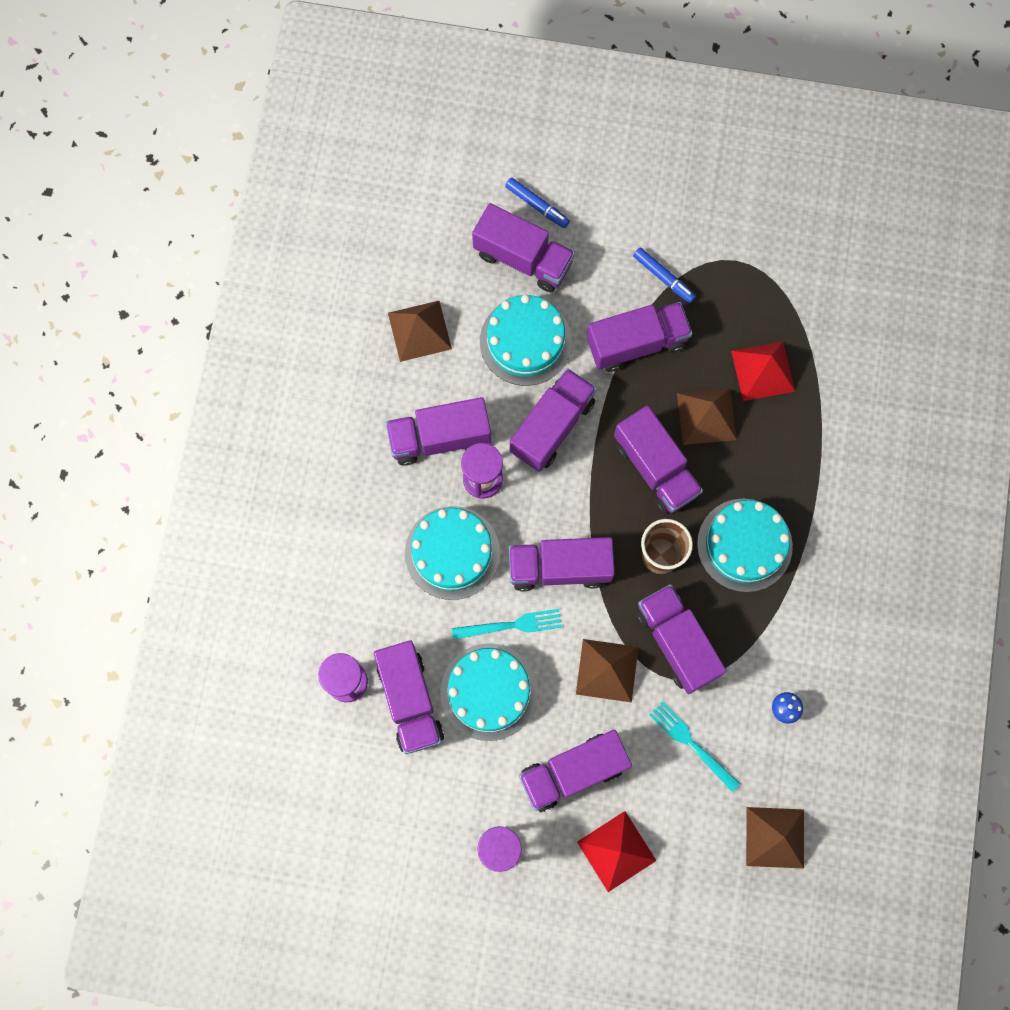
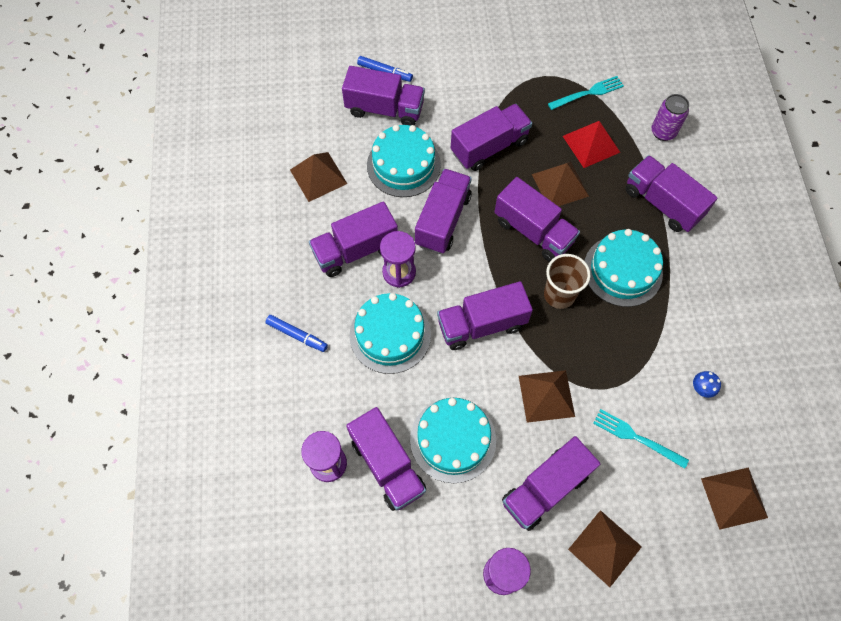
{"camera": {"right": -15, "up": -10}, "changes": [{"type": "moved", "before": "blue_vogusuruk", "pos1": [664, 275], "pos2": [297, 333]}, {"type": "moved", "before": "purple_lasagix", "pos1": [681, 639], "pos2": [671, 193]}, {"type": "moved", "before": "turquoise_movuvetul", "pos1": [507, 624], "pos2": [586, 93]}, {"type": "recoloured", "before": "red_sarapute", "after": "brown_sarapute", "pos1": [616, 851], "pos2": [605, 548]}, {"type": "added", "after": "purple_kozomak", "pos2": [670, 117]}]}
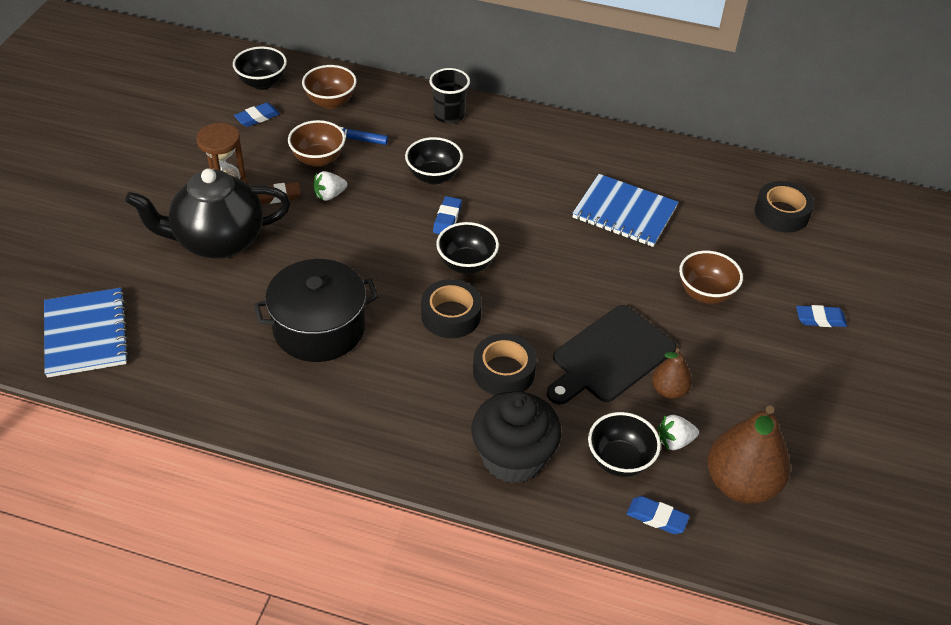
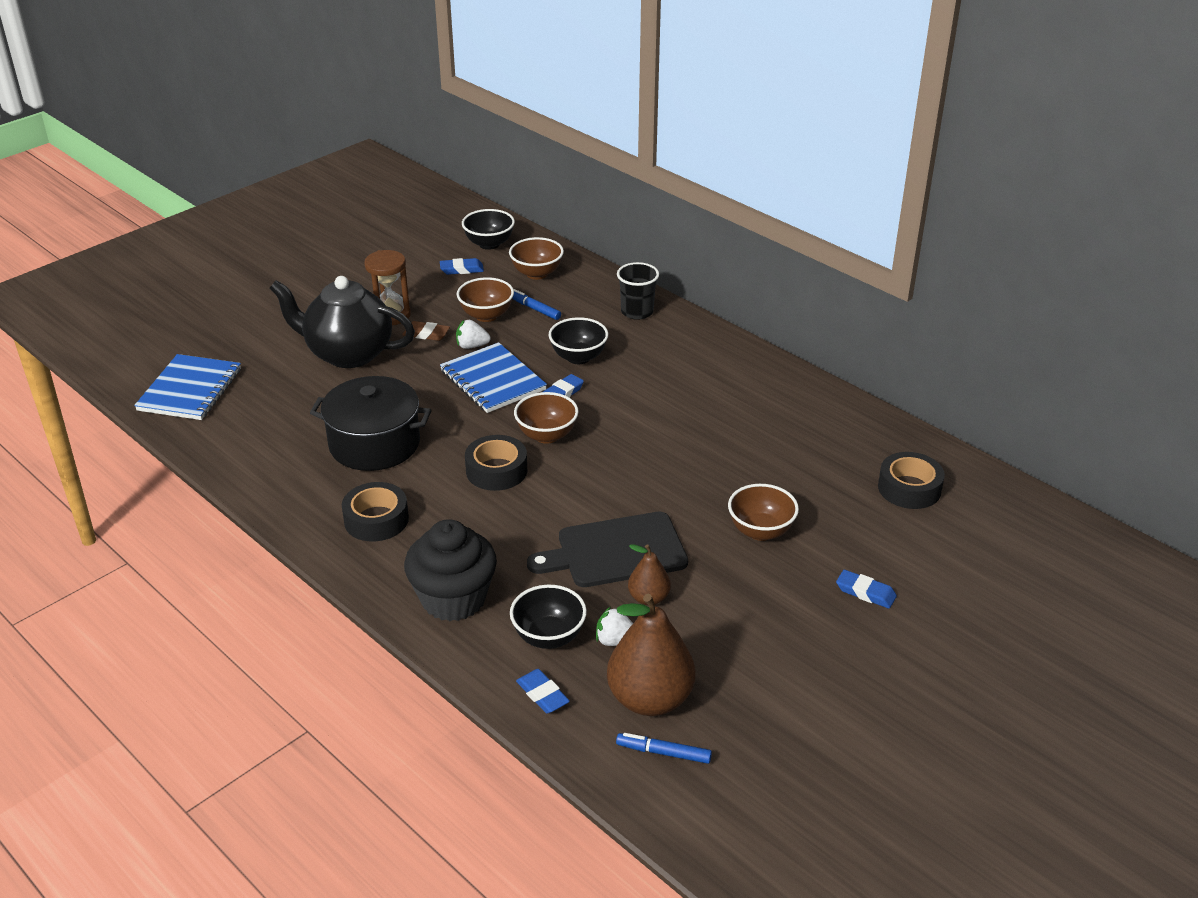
{"camera": {"right": 30, "up": -10}, "changes": [{"type": "moved", "before": "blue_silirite", "pos1": [625, 210], "pos2": [493, 377]}, {"type": "recoloured", "before": "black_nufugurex", "after": "brown_nufugurex", "pos1": [467, 248], "pos2": [546, 418]}, {"type": "moved", "before": "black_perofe", "pos1": [505, 364], "pos2": [375, 512]}, {"type": "added", "after": "blue_vogusuruk", "pos2": [664, 748]}]}
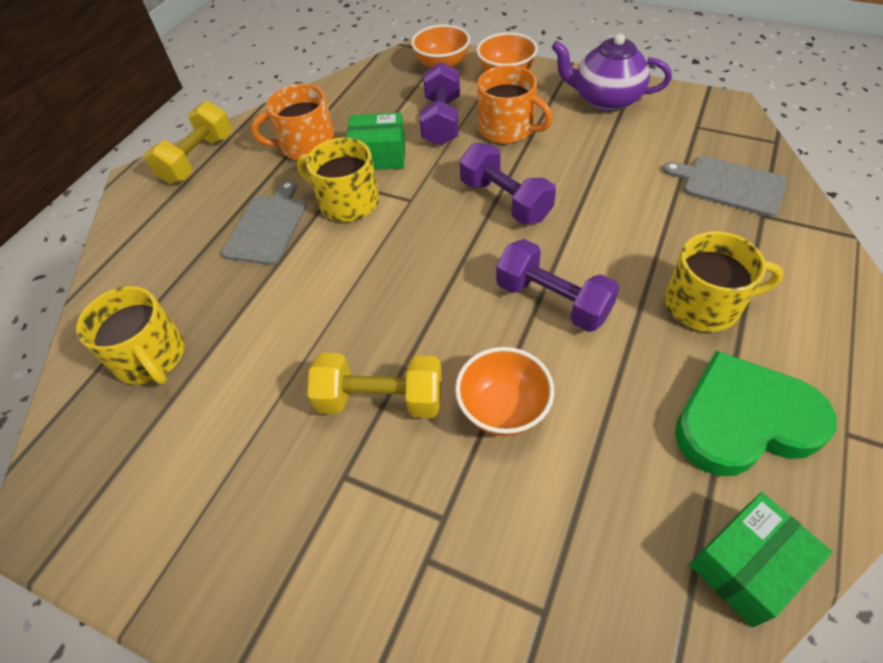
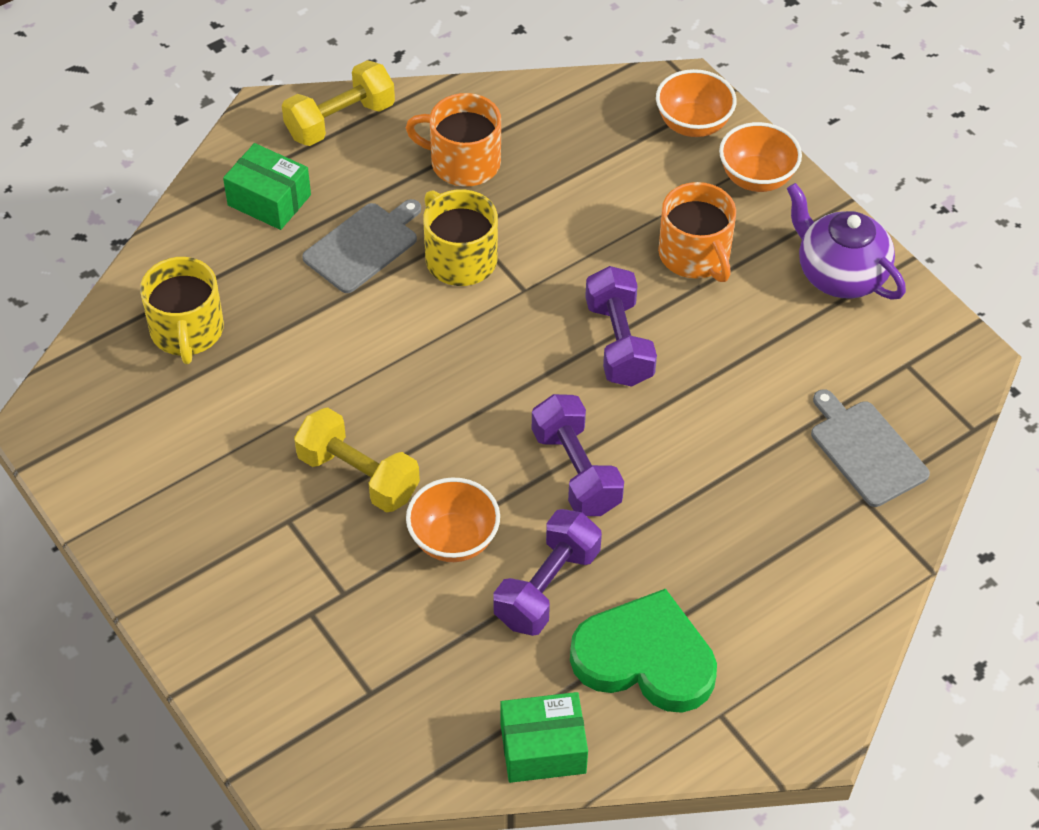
{"camera": {"right": 25, "up": 0}, "changes": [{"type": "moved", "before": "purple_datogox", "pos1": [439, 104], "pos2": [547, 572]}, {"type": "moved", "before": "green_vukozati", "pos1": [375, 141], "pos2": [267, 186]}, {"type": "removed", "before": "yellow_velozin", "pos1": [724, 281]}]}
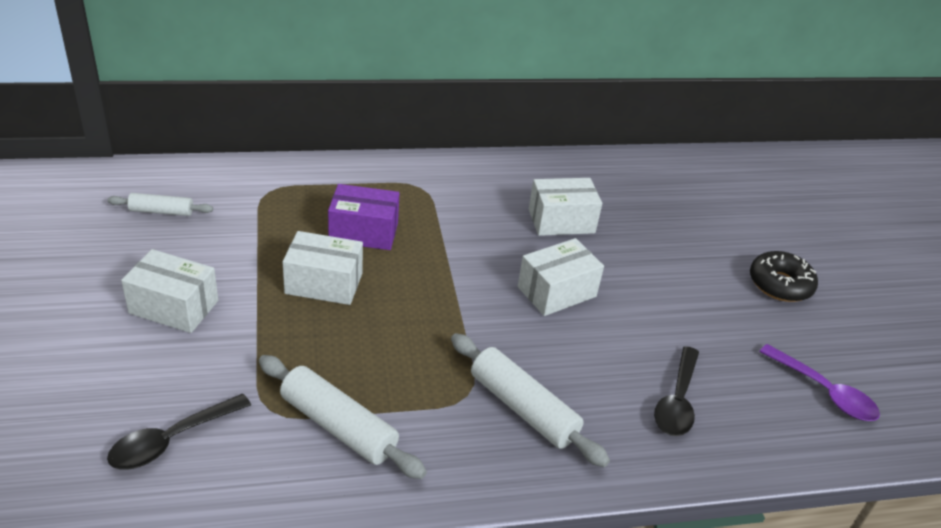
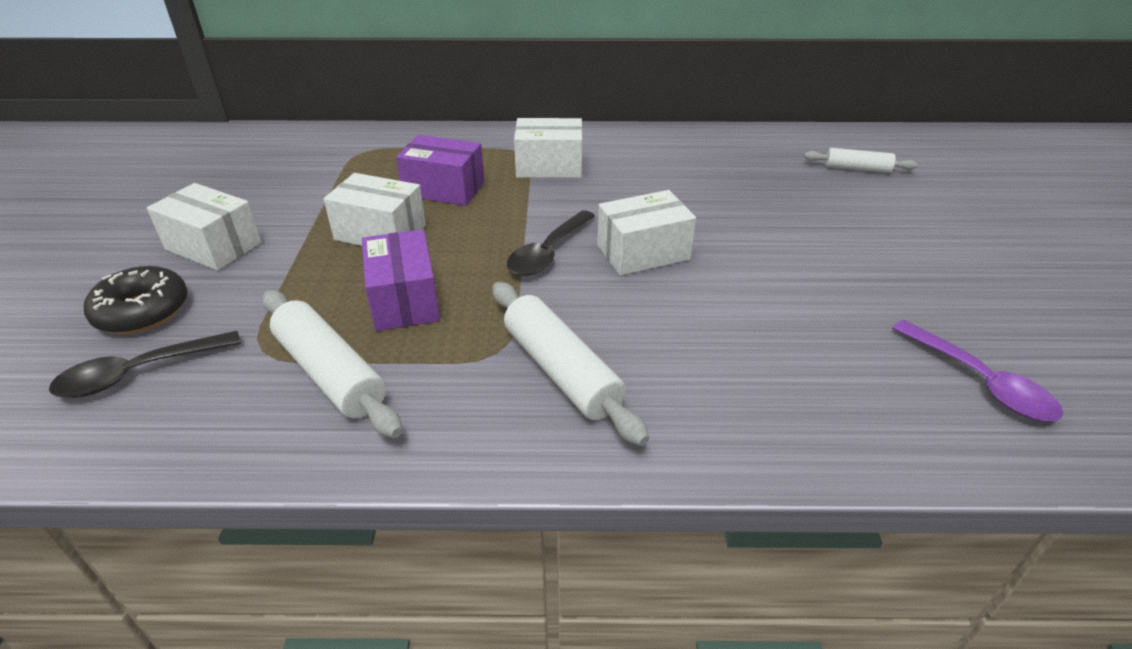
{"camera": {"right": 15, "up": 0}, "changes": [{"type": "moved", "before": "white_vukozati", "pos1": [565, 207], "pos2": [548, 148]}, {"type": "moved", "before": "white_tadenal", "pos1": [160, 204], "pos2": [861, 160]}, {"type": "moved", "before": "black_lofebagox", "pos1": [784, 276], "pos2": [136, 300]}, {"type": "moved", "before": "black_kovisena", "pos1": [676, 391], "pos2": [551, 243]}, {"type": "added", "after": "purple_vukozati", "pos2": [401, 280]}]}
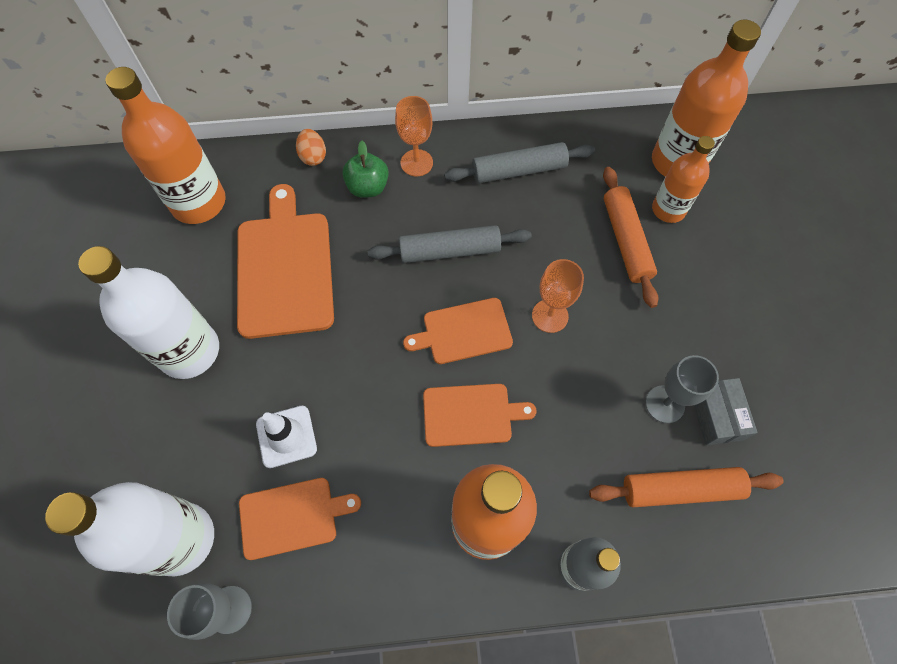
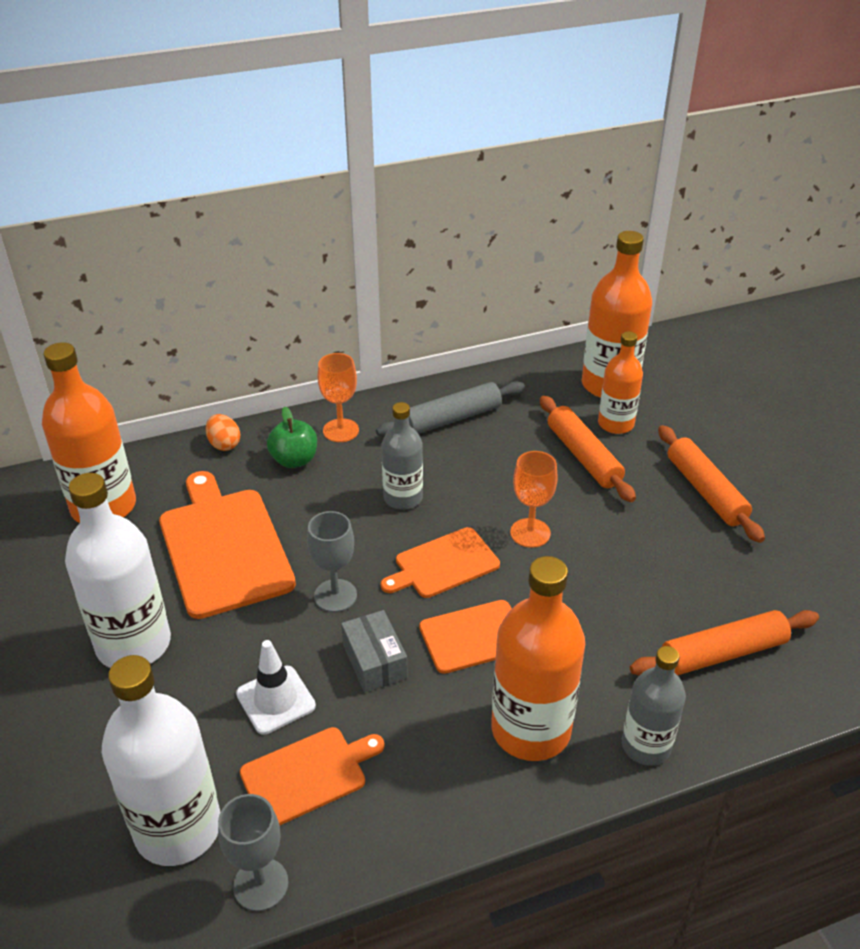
{"camera": {"right": -15, "up": -25}, "changes": [{"type": "replaced", "before": "grey_tadenal", "after": "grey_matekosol", "pos1": [450, 244], "pos2": [402, 456]}, {"type": "moved", "before": "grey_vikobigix", "pos1": [682, 389], "pos2": [332, 561]}, {"type": "moved", "before": "grey_vukozati", "pos1": [726, 411], "pos2": [374, 651]}, {"type": "added", "after": "orange_tadenal", "pos2": [711, 484]}]}
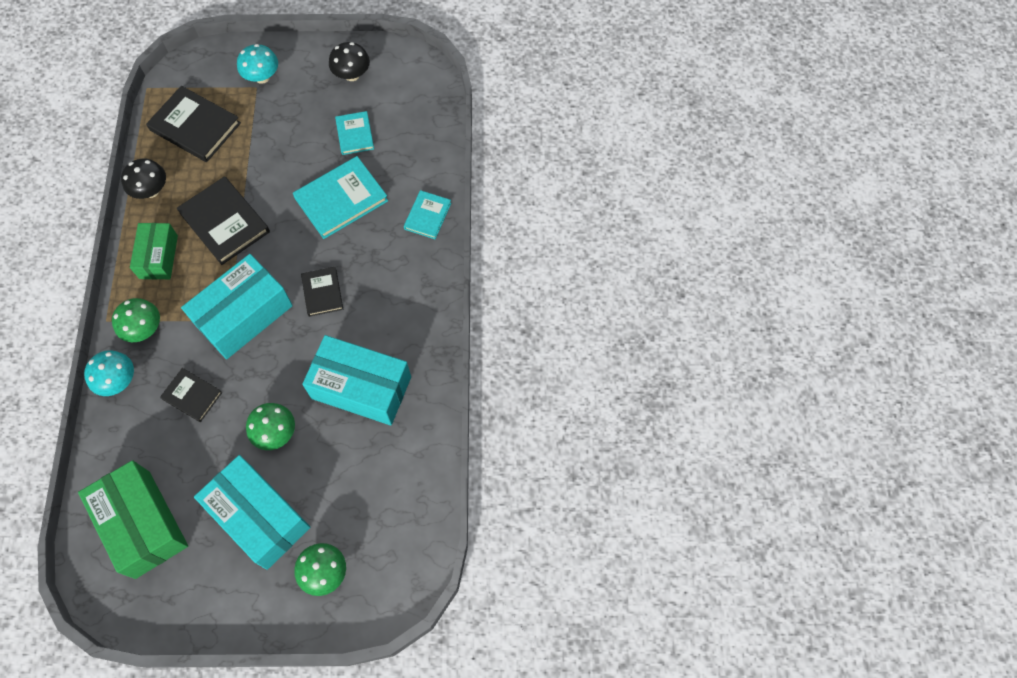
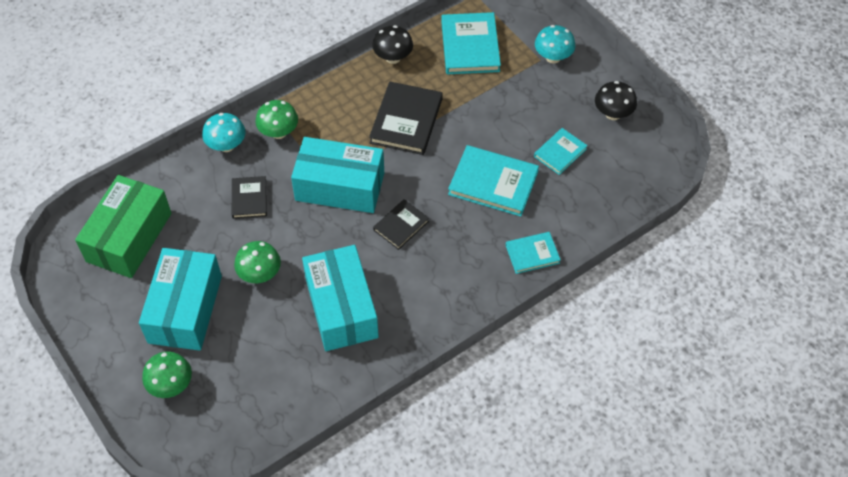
{"camera": {"right": 55, "up": -10}, "changes": [{"type": "recoloured", "before": "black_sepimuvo", "after": "turquoise_sepimuvo", "pos1": [193, 124], "pos2": [471, 43]}, {"type": "removed", "before": "green_vukozati", "pos1": [154, 251]}]}
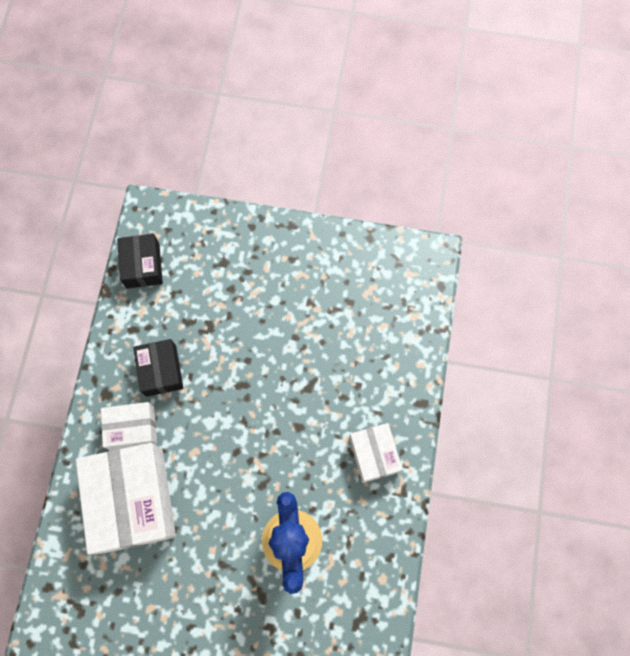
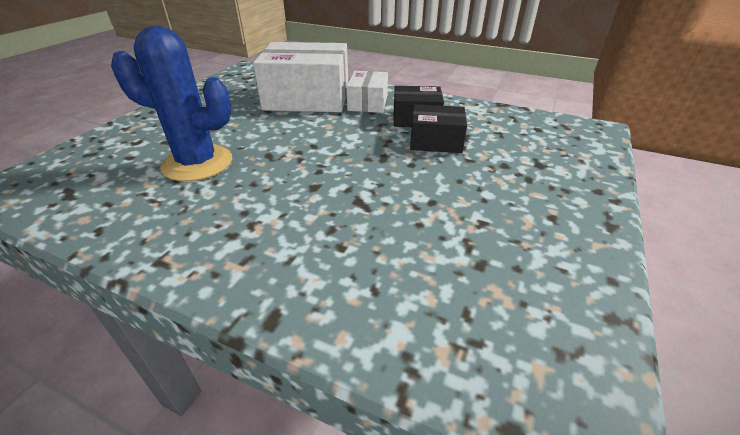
{"camera": {"right": 105, "up": -35}, "changes": [{"type": "moved", "before": "black_vukozati", "pos1": [140, 261], "pos2": [438, 128]}, {"type": "removed", "before": "white_vukozati", "pos1": [376, 453]}]}
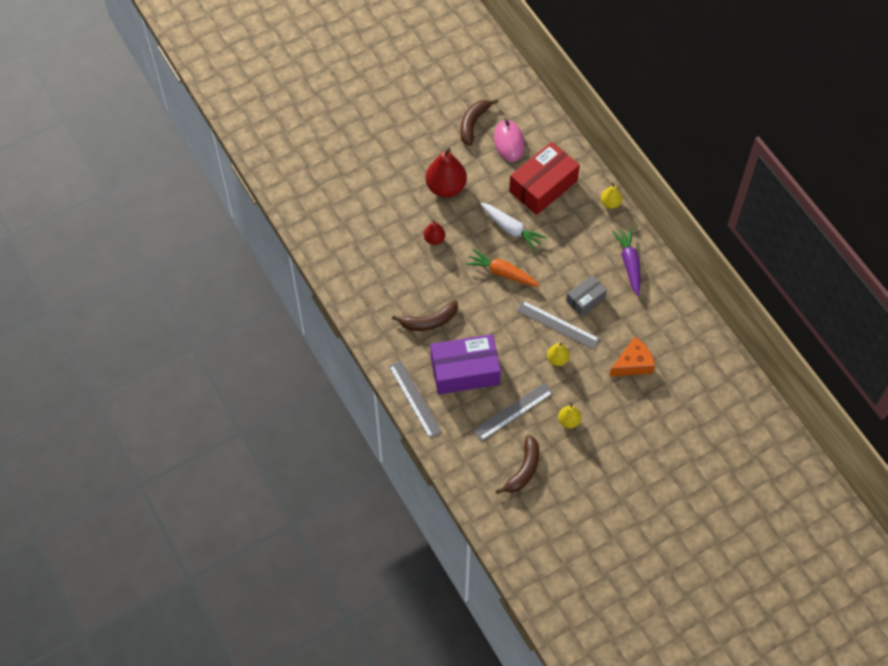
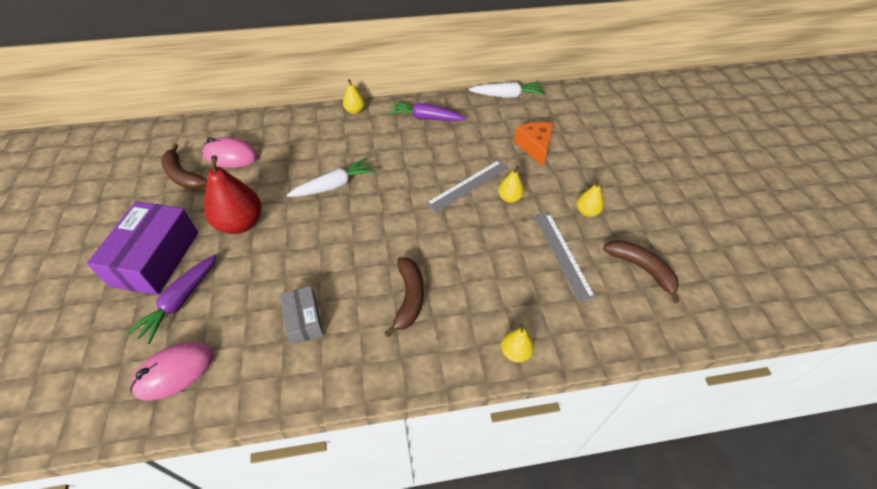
{"camera": {"right": -70, "up": -10}, "changes": [{"type": "removed", "before": "red_vukozati", "pos1": [544, 178]}, {"type": "removed", "before": "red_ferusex", "pos1": [434, 232]}, {"type": "removed", "before": "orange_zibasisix", "pos1": [502, 267]}, {"type": "moved", "before": "grey_vukozati", "pos1": [586, 295], "pos2": [301, 315]}, {"type": "moved", "before": "purple_vukozati", "pos1": [465, 364], "pos2": [142, 248]}, {"type": "replaced", "before": "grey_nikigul", "after": "yellow_ferusex", "pos1": [415, 399], "pos2": [517, 343]}, {"type": "added", "after": "white_zibasisix", "pos2": [506, 90]}, {"type": "added", "after": "purple_zibasisix", "pos2": [171, 299]}, {"type": "added", "after": "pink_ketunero", "pos2": [172, 371]}]}
